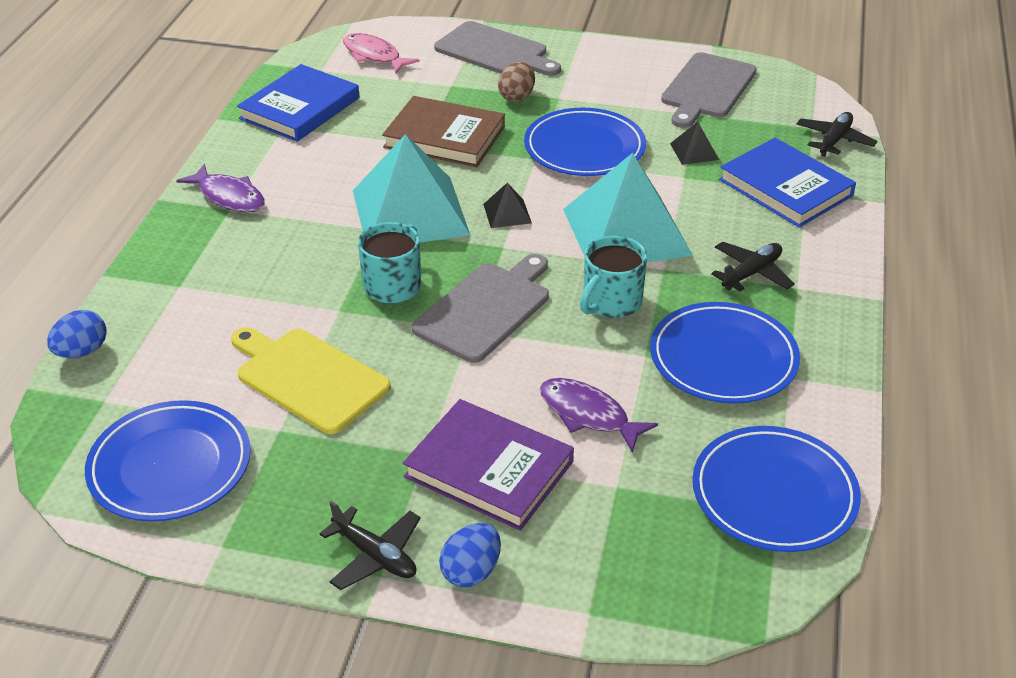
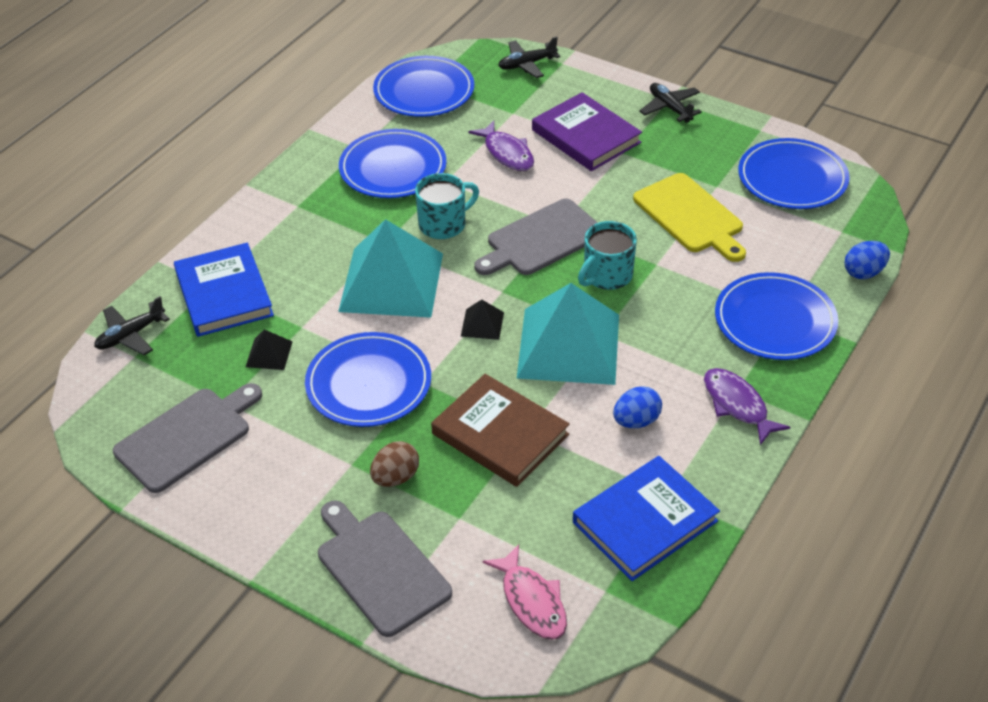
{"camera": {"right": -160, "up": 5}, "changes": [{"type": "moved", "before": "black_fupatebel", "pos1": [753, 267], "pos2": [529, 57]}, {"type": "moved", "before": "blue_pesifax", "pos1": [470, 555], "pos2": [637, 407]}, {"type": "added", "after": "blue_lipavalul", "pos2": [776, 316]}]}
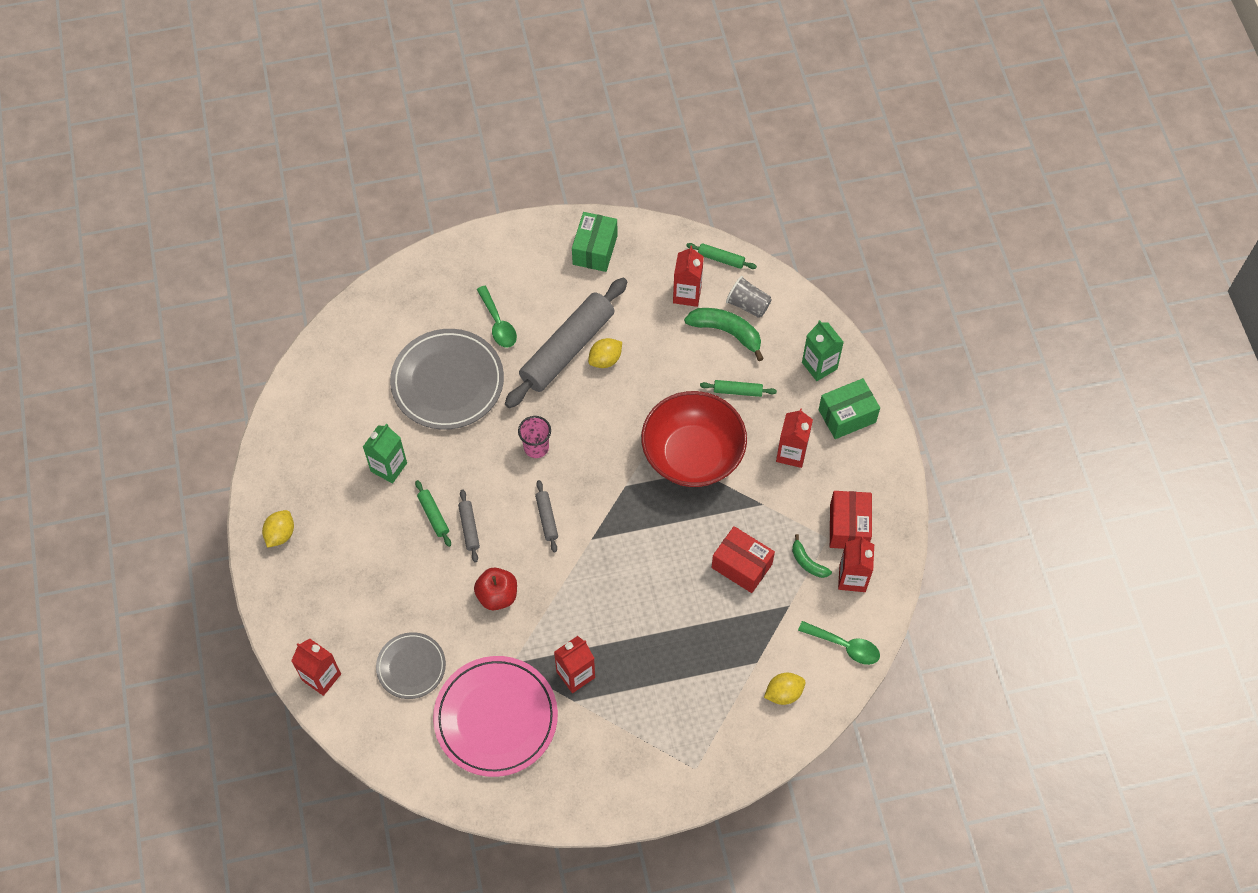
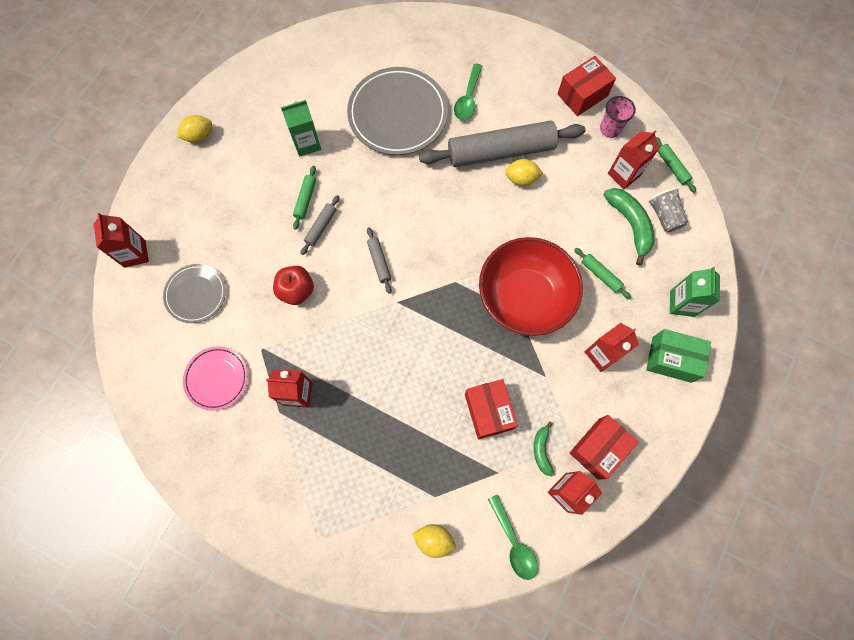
{"camera": {"right": 40, "up": 10}, "changes": [{"type": "recoloured", "before": "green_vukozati", "after": "red_vukozati", "pos1": [594, 242], "pos2": [587, 86]}, {"type": "moved", "before": "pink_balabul", "pos1": [534, 437], "pos2": [618, 117]}, {"type": "turned", "before": "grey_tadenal", "pos1": [546, 516], "pos2": [379, 260], "turn": -45}, {"type": "resized", "before": "pink_lipavalul", "pos1": [495, 716], "pos2": [215, 378], "scale": 0.57}]}
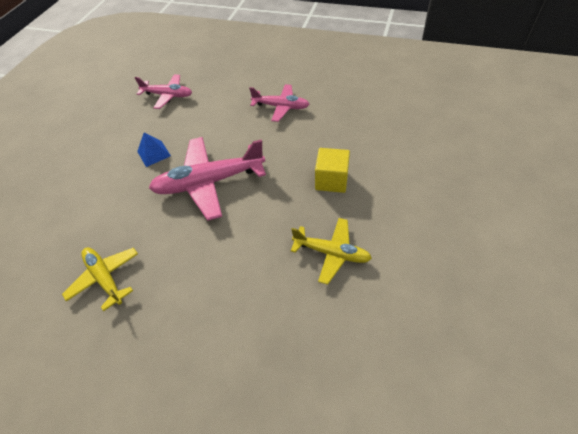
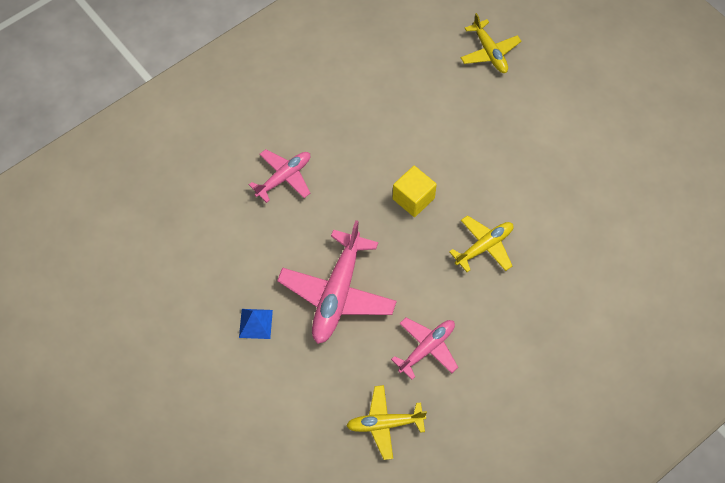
{"camera": {"right": -60, "up": 10}, "changes": [{"type": "moved", "before": "pink_fupatebel", "pos1": [163, 91], "pos2": [424, 349]}, {"type": "added", "after": "yellow_fupatebel", "pos2": [491, 43]}]}
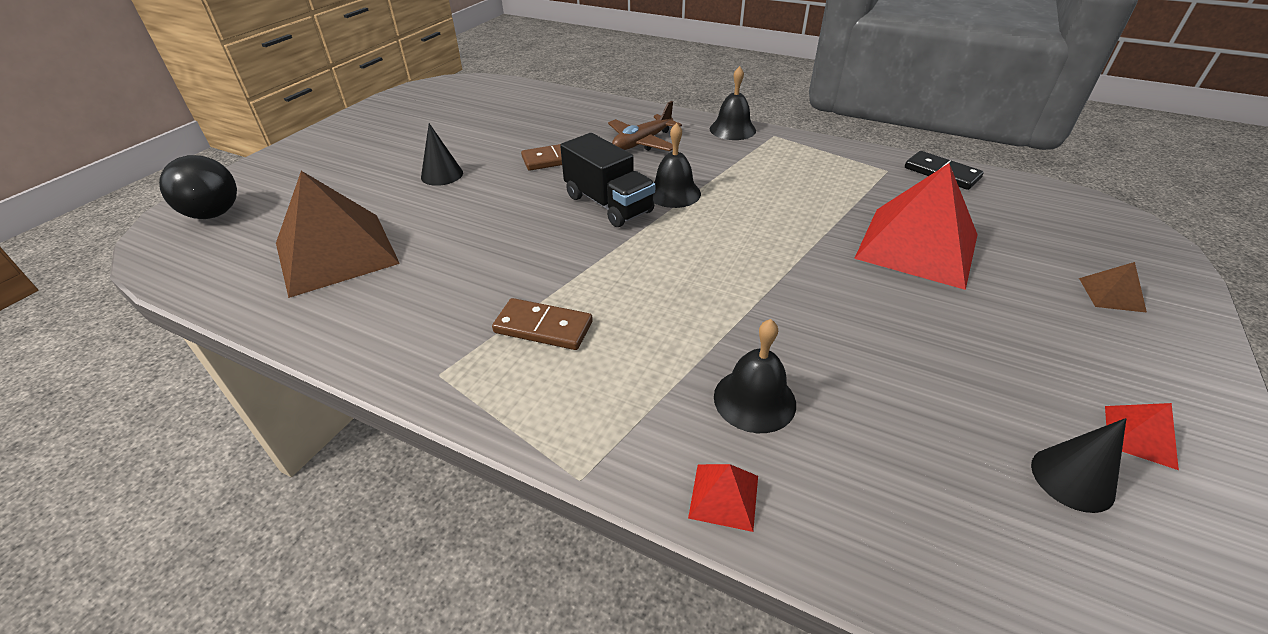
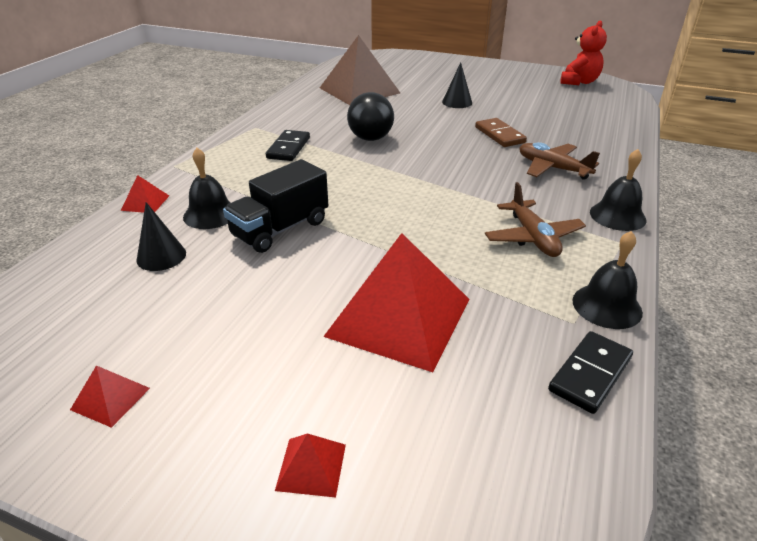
{"camera": {"right": 85, "up": -5}, "changes": [{"type": "moved", "before": "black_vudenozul", "pos1": [677, 165], "pos2": [607, 280]}, {"type": "moved", "before": "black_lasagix", "pos1": [607, 180], "pos2": [275, 206]}, {"type": "moved", "before": "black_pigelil", "pos1": [198, 187], "pos2": [370, 116]}, {"type": "recoloured", "before": "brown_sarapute", "after": "red_sarapute", "pos1": [1113, 287], "pos2": [310, 465]}, {"type": "recoloured", "before": "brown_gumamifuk", "after": "black_gumamifuk", "pos1": [542, 324], "pos2": [288, 145]}, {"type": "moved", "before": "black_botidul", "pos1": [1078, 465], "pos2": [161, 236]}, {"type": "added", "after": "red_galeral", "pos2": [583, 52]}, {"type": "added", "after": "brown_fupatebel", "pos2": [535, 219]}]}
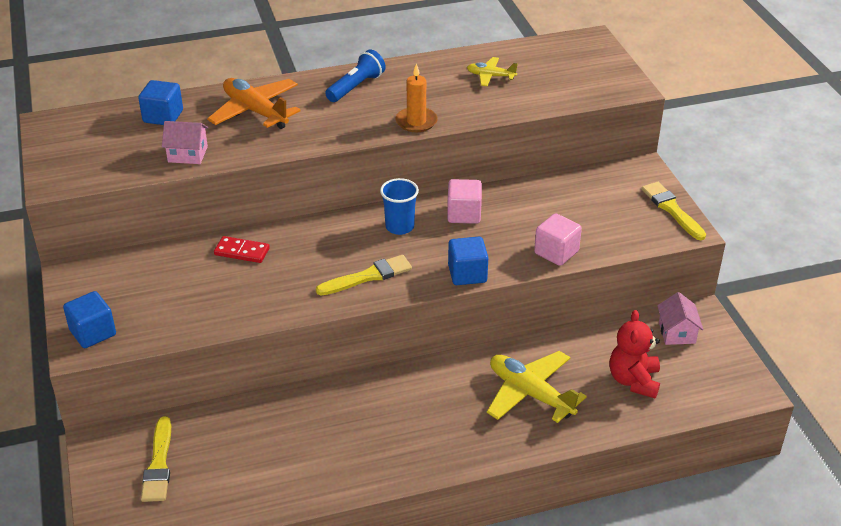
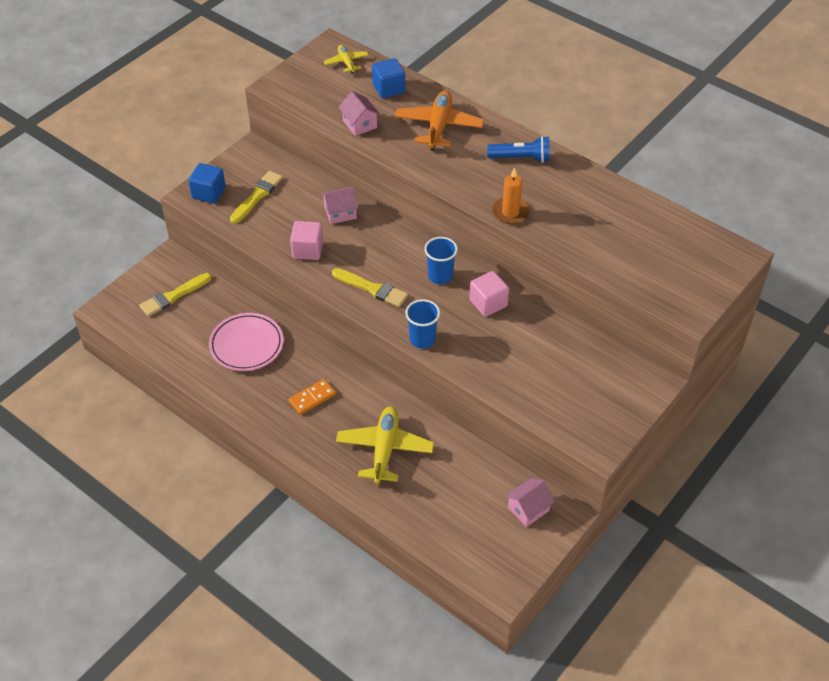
{"camera": {"right": 55, "up": 10}, "changes": [{"type": "moved", "before": "yellow_fupatebel", "pos1": [492, 71], "pos2": [346, 59]}, {"type": "moved", "before": "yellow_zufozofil", "pos1": [674, 211], "pos2": [256, 197]}, {"type": "moved", "before": "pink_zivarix", "pos1": [558, 239], "pos2": [306, 240]}, {"type": "replaced", "before": "red_gumamifuk", "after": "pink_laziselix", "pos1": [242, 249], "pos2": [340, 205]}, {"type": "replaced", "before": "blue_zivarix", "after": "blue_balabul", "pos1": [468, 261], "pos2": [422, 324]}, {"type": "removed", "before": "red_galeral", "pos1": [634, 354]}, {"type": "added", "after": "pink_lipavalul", "pos2": [246, 342]}, {"type": "added", "after": "orange_gumamifuk", "pos2": [312, 397]}]}
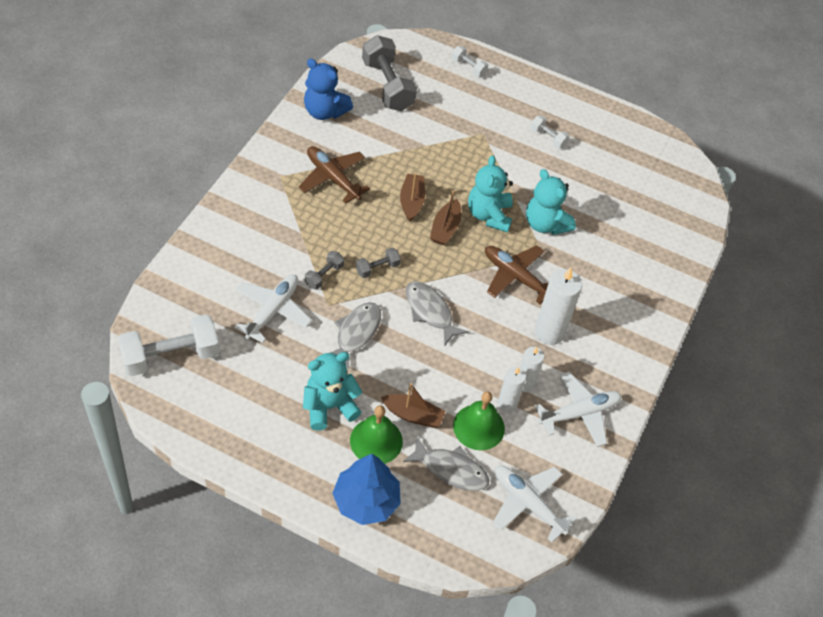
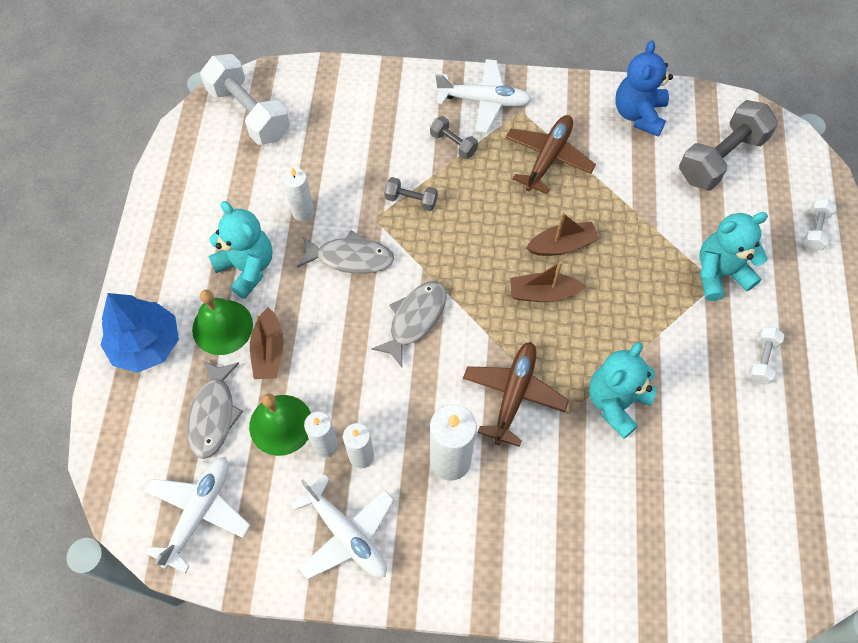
{"camera": {"right": 75, "up": 10}, "changes": [{"type": "moved", "before": "turquoise_galeral", "pos1": [490, 193], "pos2": [733, 256]}, {"type": "moved", "before": "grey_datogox", "pos1": [378, 262], "pos2": [454, 137]}, {"type": "moved", "before": "white_fupatebel", "pos1": [273, 309], "pos2": [483, 96]}, {"type": "added", "after": "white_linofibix", "pos2": [298, 194]}]}
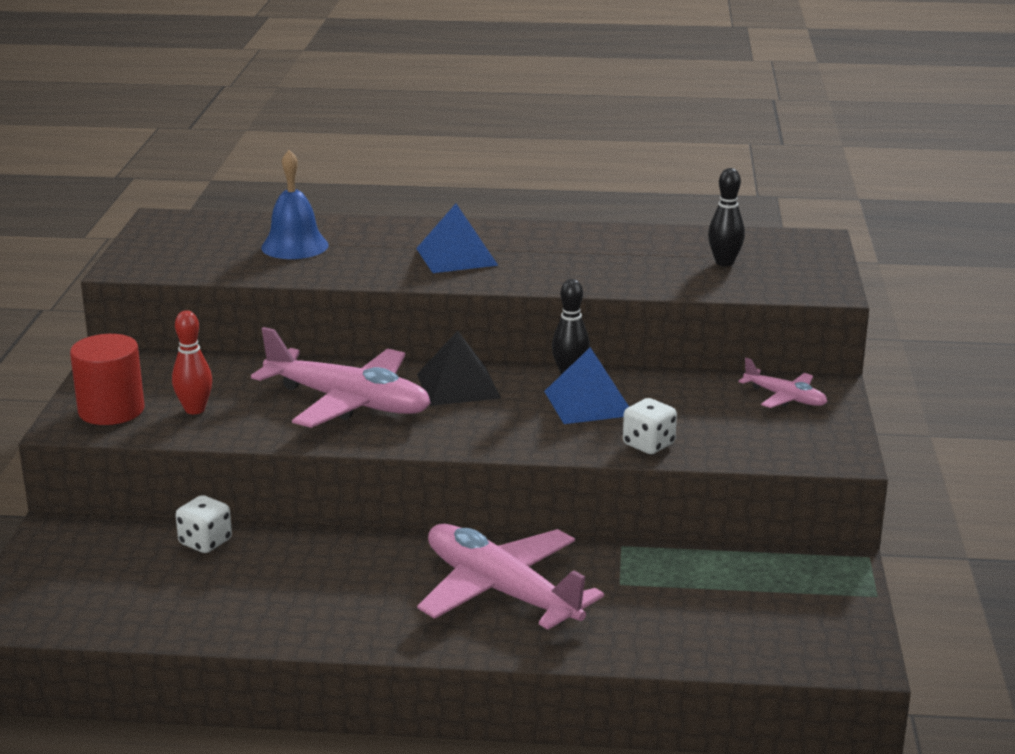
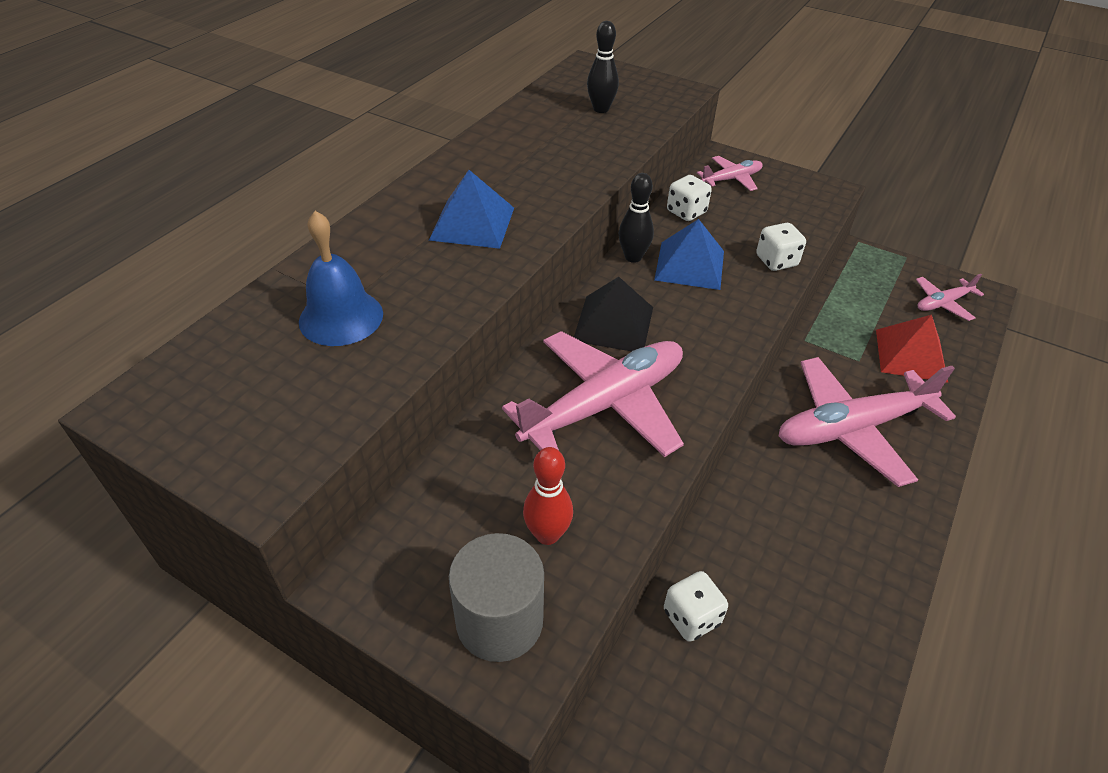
{"camera": {"right": -65, "up": 20}, "changes": [{"type": "recoloured", "before": "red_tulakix", "after": "grey_tulakix", "pos1": [107, 379], "pos2": [496, 597]}, {"type": "added", "after": "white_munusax", "pos2": [689, 198]}, {"type": "added", "after": "pink_fupatebel", "pos2": [950, 297]}, {"type": "added", "after": "red_sarapute", "pos2": [912, 349]}]}
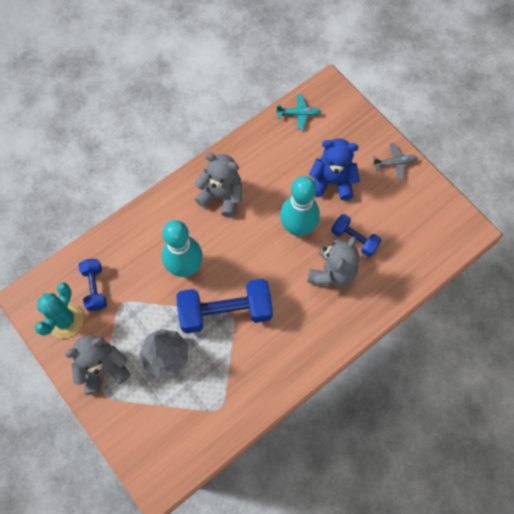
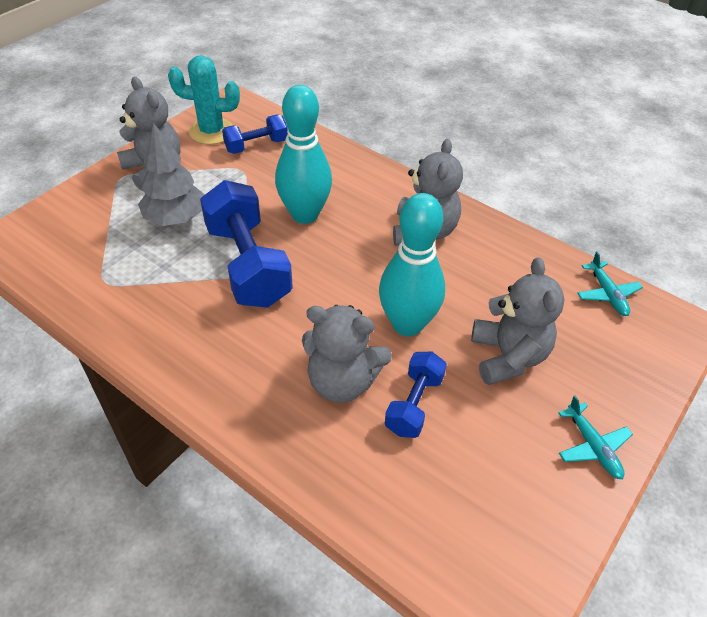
{"camera": {"right": 75, "up": -20}, "changes": [{"type": "recoloured", "before": "blue_galeral", "after": "grey_galeral", "pos1": [334, 169], "pos2": [517, 321]}, {"type": "recoloured", "before": "grey_fupatebel", "after": "turquoise_fupatebel", "pos1": [395, 161], "pos2": [595, 437]}]}
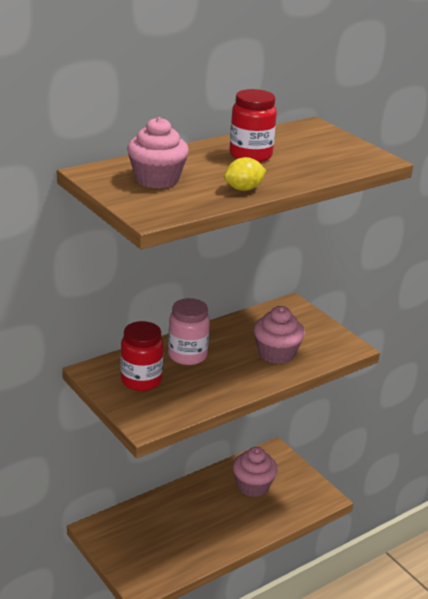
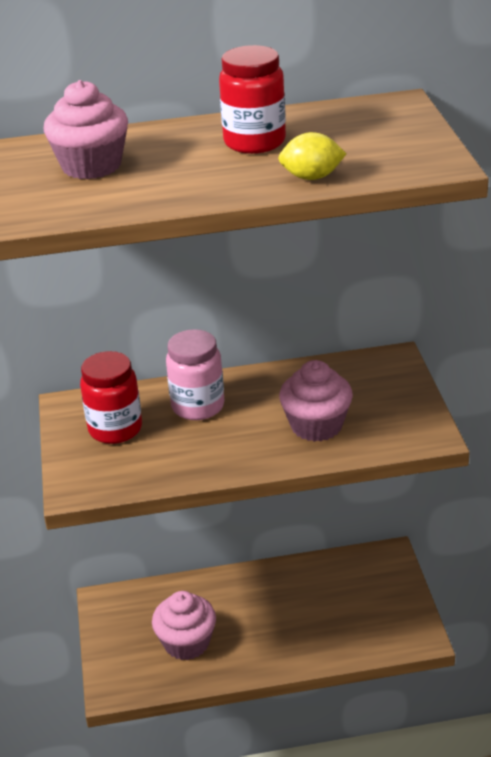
{"camera": {"right": 30, "up": 5}, "changes": [{"type": "moved", "before": "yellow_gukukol", "pos1": [245, 174], "pos2": [312, 156]}, {"type": "moved", "before": "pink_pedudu", "pos1": [255, 472], "pos2": [184, 625]}]}
